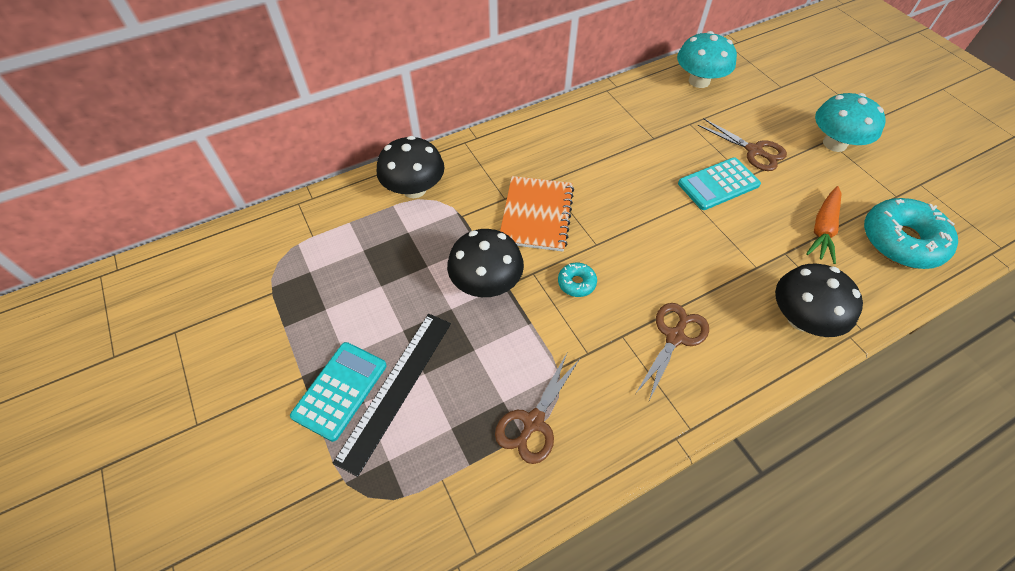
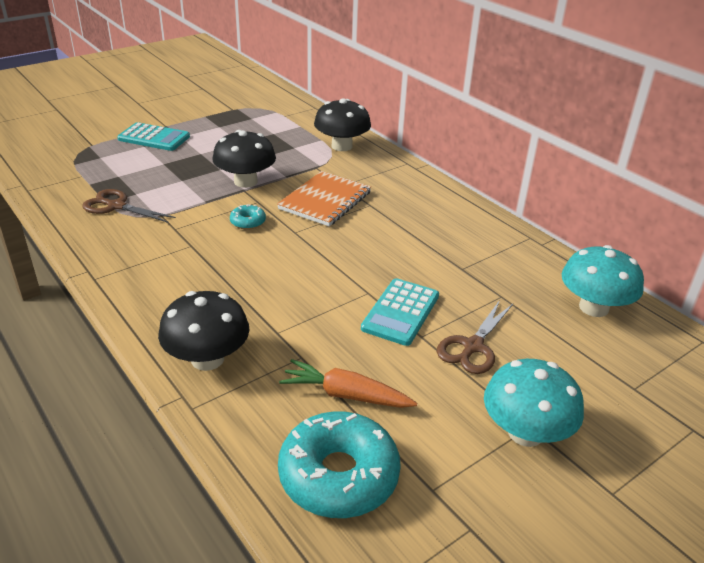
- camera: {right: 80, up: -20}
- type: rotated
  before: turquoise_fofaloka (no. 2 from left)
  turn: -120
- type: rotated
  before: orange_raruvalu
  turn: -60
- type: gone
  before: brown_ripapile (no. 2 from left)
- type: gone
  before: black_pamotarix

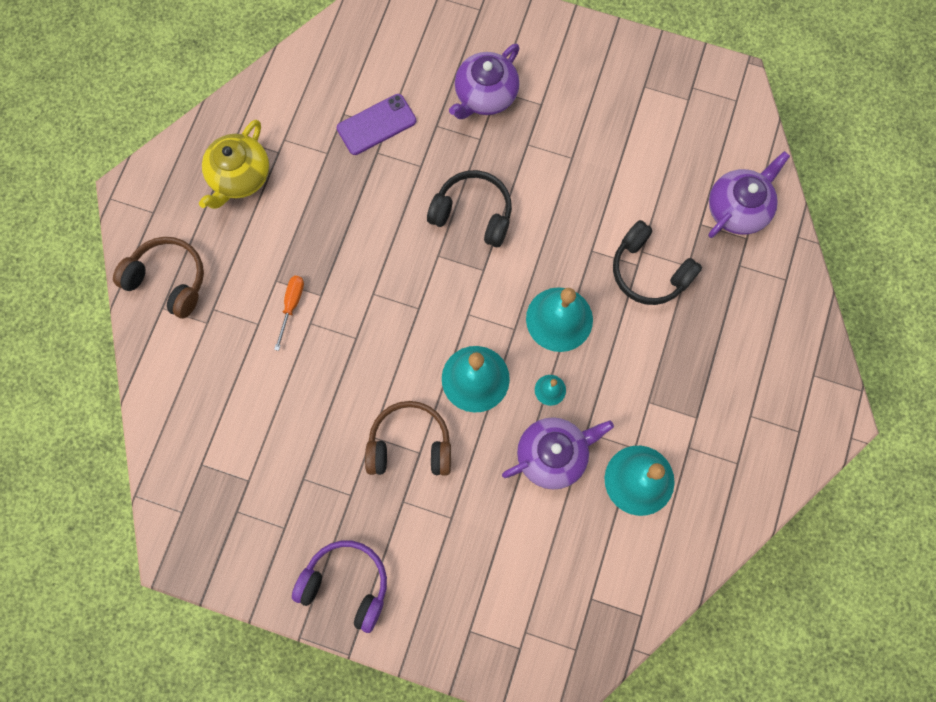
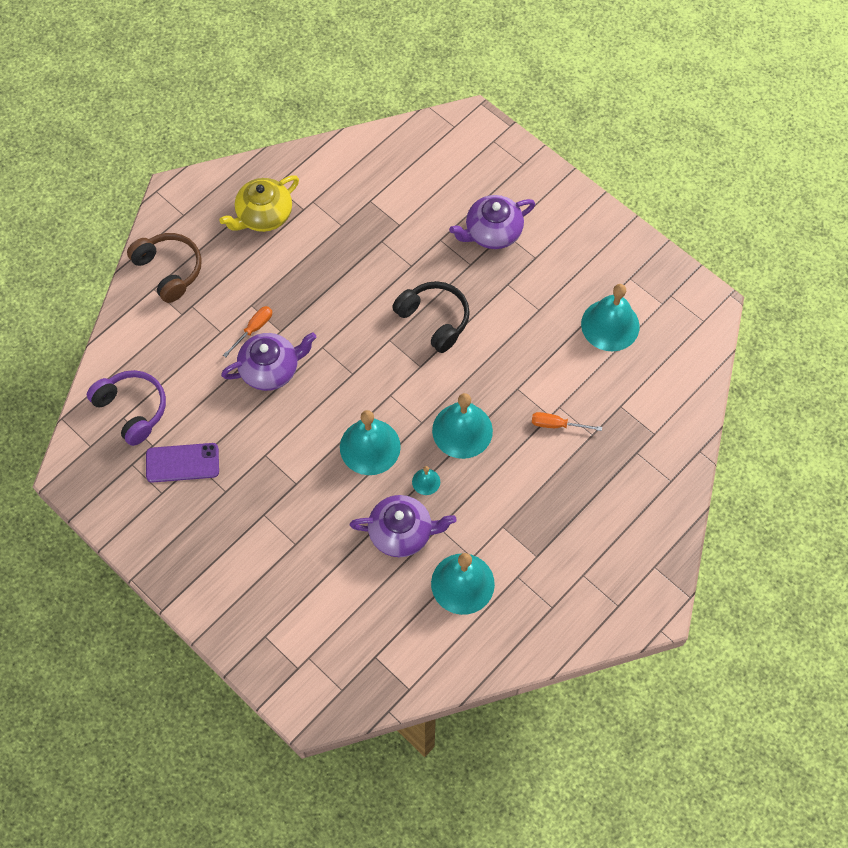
- camera: {right: 25, up: -10}
- type: shifted
  before: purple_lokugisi
- type: shifted
  before: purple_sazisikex (no. 3 from left in the first image)
  after: purple_sazisikex (no. 1 from left)
- type: swapped
  before: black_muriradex (no. 2 from left)
  after: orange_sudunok (no. 2 from left)
- type: gone
  before: brown_muriradex (no. 2 from left)
- type: shifted
  before: purple_muriradex
- type: new
  after: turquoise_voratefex (no. 5 from left)

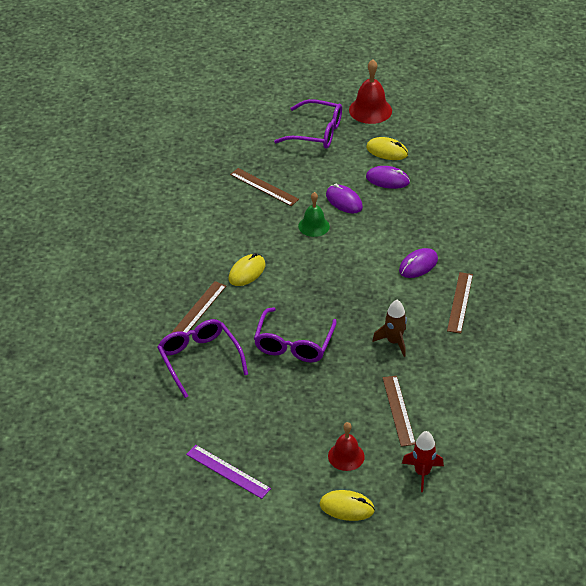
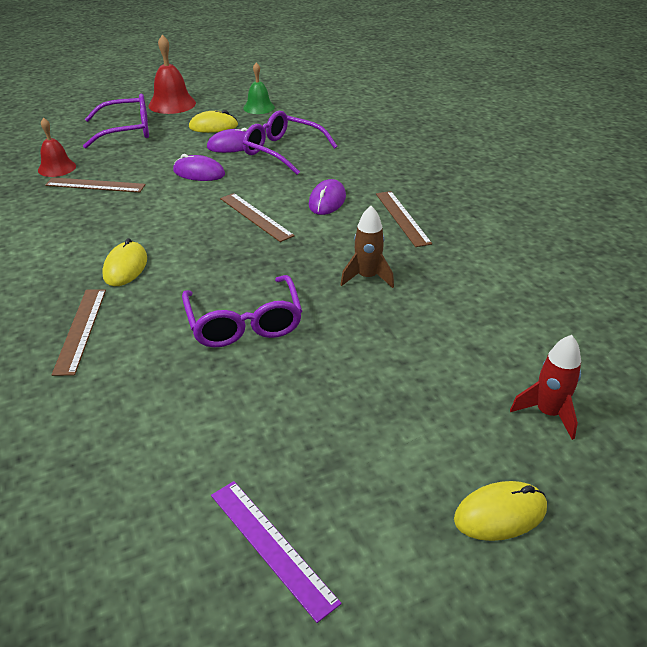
- camera: {right: -30, up: -5}
- type: shifted
  before: green_voratefex
- type: shifted
  before: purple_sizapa (no. 1 from left in the first image)
  after: purple_sizapa (no. 3 from left)
- type: shifted
  before: brown_pamotarix (no. 3 from left)
- type: shifted
  before: red_voratefex (no. 1 from left)
- type: rotated
  before: purple_pamotarix
  turn: 45

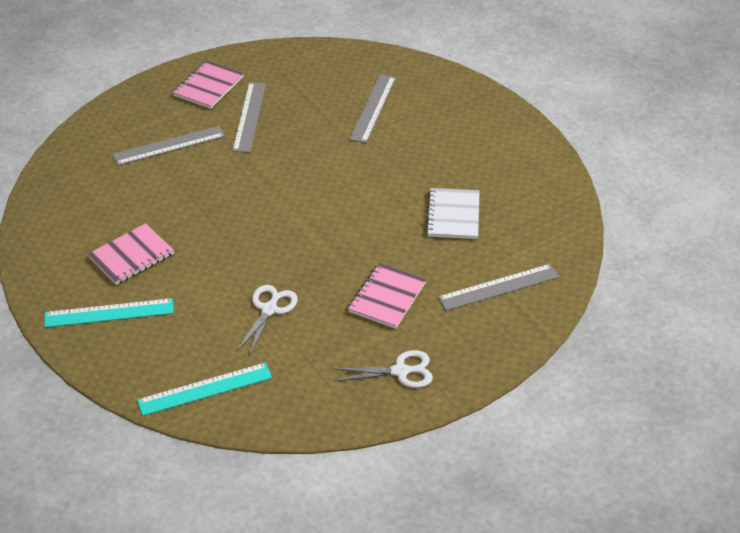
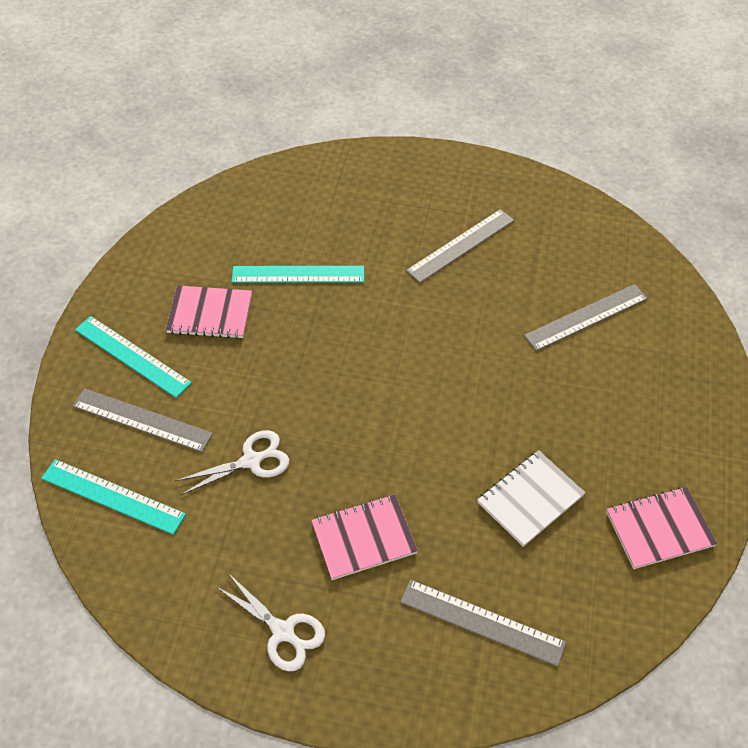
- camera: {right: 45, up: 10}
- type: shifted
  before: pink_raruvalu (no. 2 from left in the first image)
  after: pink_raruvalu (no. 3 from left)
- type: shifted
  before: grey_pamotarix (no. 1 from left)
- type: new
  after: turquoise_pamotarix (no. 3 from left)

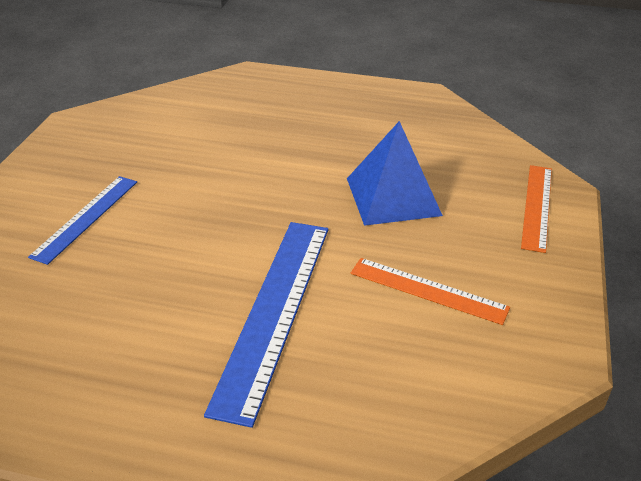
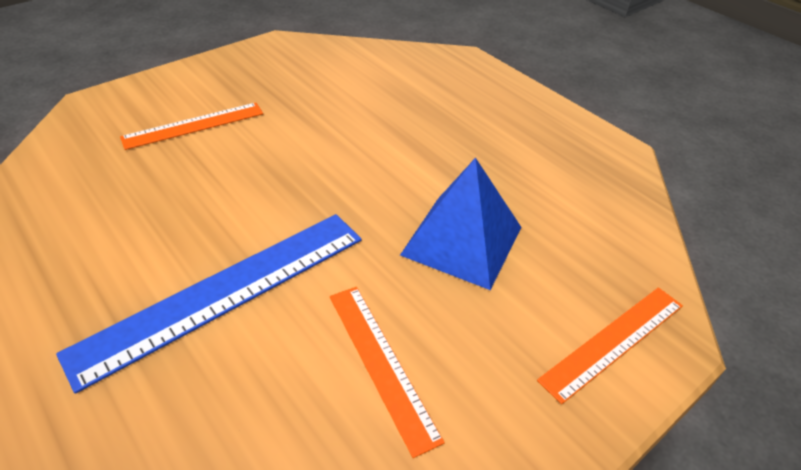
- camera: {right: 35, up: 5}
- type: repainted
  before: blue_pamotarix (no. 1 from left)
  after: orange_pamotarix (no. 1 from left)

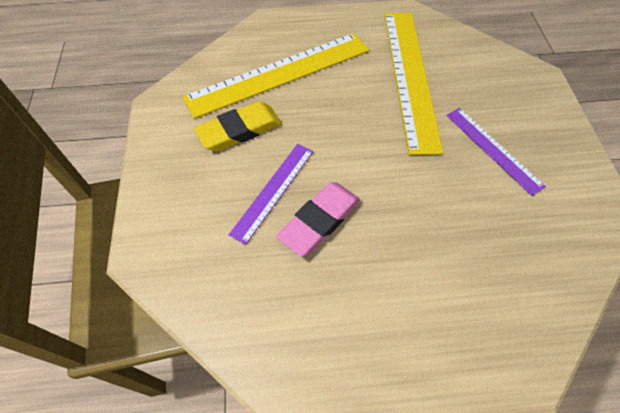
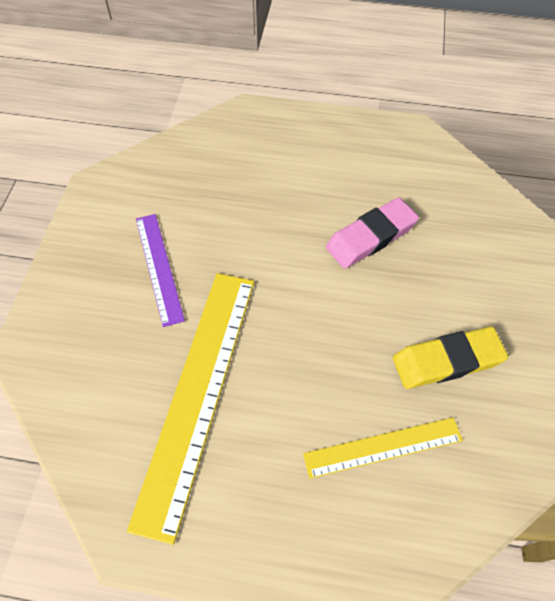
- camera: {right: -165, up: 0}
- type: scaled
  before: yellow_pamotarix (no. 1 from left in the first image)
  scale: 0.55
- type: gone
  before: purple_pamotarix (no. 1 from left)

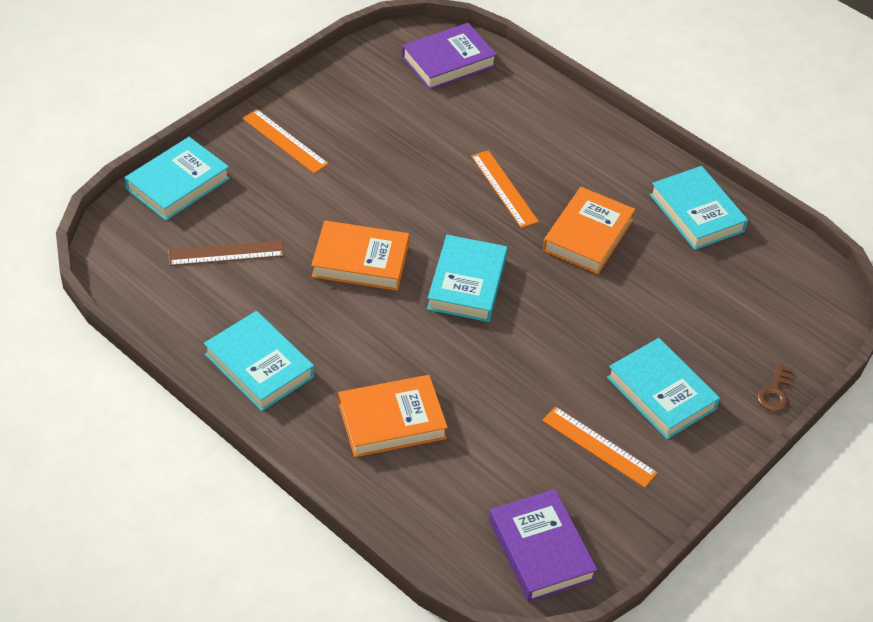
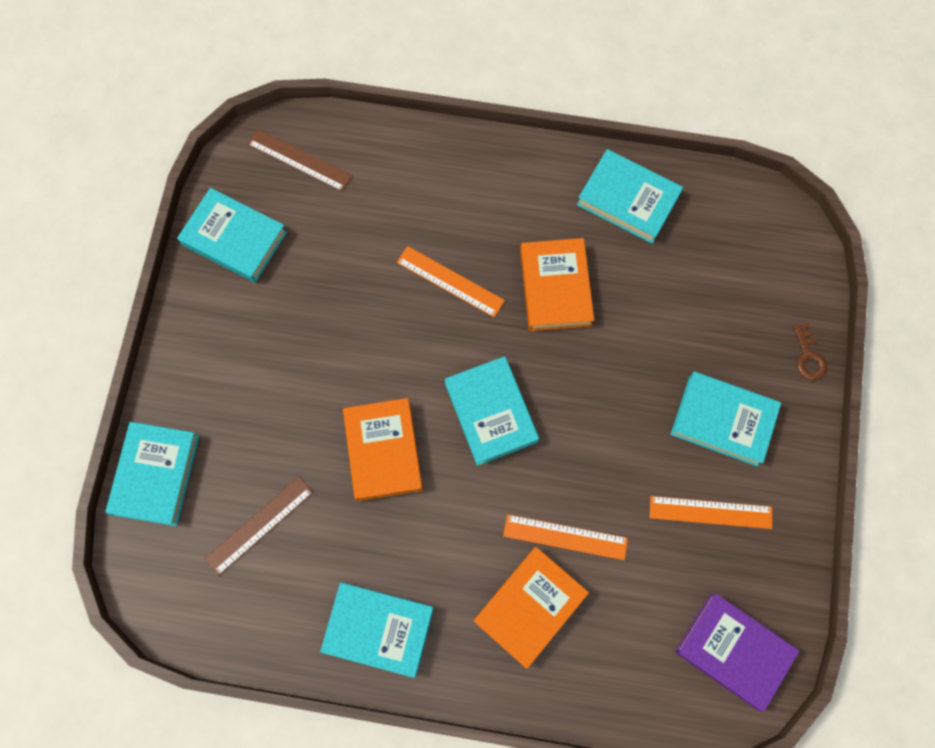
- camera: {right: -30, up: 25}
- type: swapped
  before: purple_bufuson (no. 1 from left)
  after: brown_pamotarix (no. 2 from left)
- type: shifted
  before: orange_pamotarix (no. 1 from left in the first image)
  after: orange_pamotarix (no. 2 from left)
- type: rotated
  before: orange_bufuson (no. 1 from left)
  turn: -75
- type: new
  after: turquoise_bufuson (no. 2 from left)

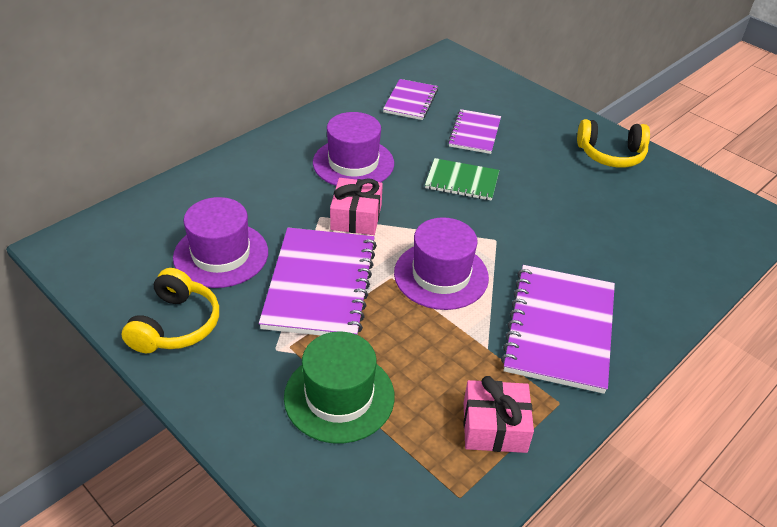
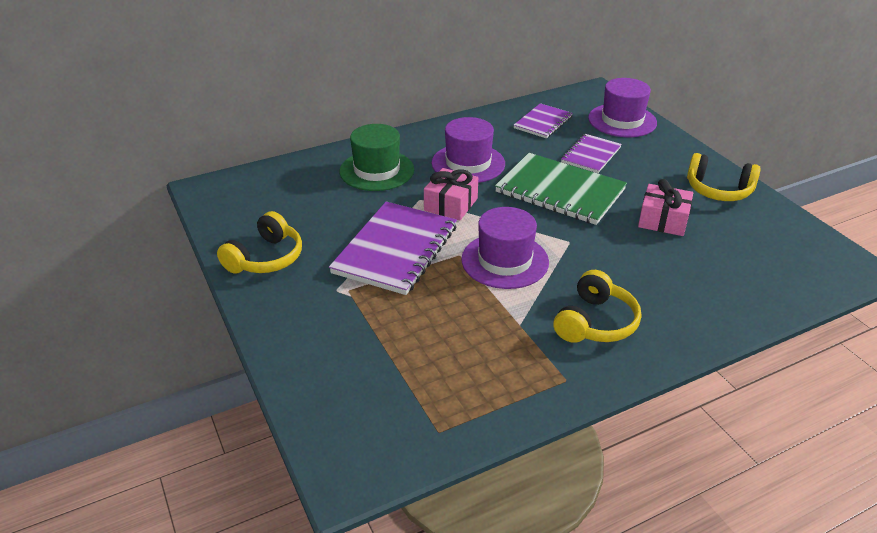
- camera: {right: 20, up: -5}
- type: scaled
  before: green_raruvalu
  scale: 1.74
- type: shifted
  before: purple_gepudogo (no. 1 from left in the first image)
  after: purple_gepudogo (no. 3 from left)
- type: swapped
  before: purple_raruvalu (no. 4 from left)
  after: yellow_muriradex (no. 2 from left)
- type: shifted
  before: green_gepudogo
- type: shifted
  before: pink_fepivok (no. 2 from left)

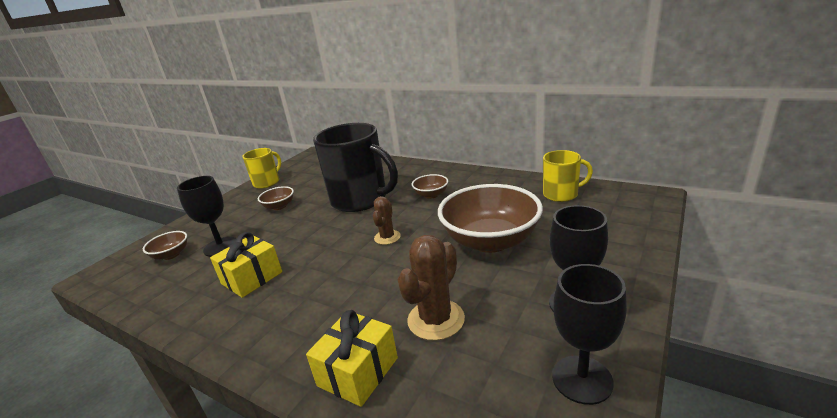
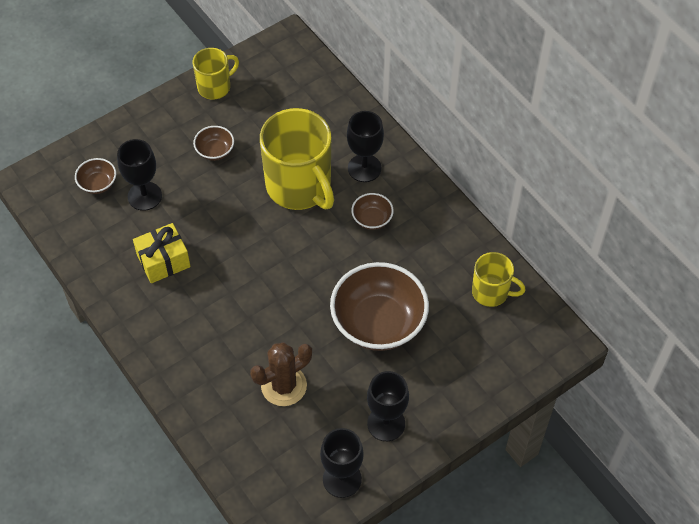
- camera: {right: 20, up: 30}
- type: repainted
  before: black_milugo
  after: yellow_milugo (no. 2 from left)
- type: gone
  before: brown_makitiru (no. 1 from left)
- type: gone
  before: yellow_fepivok (no. 2 from left)
- type: new
  after: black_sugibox (no. 3 from left)

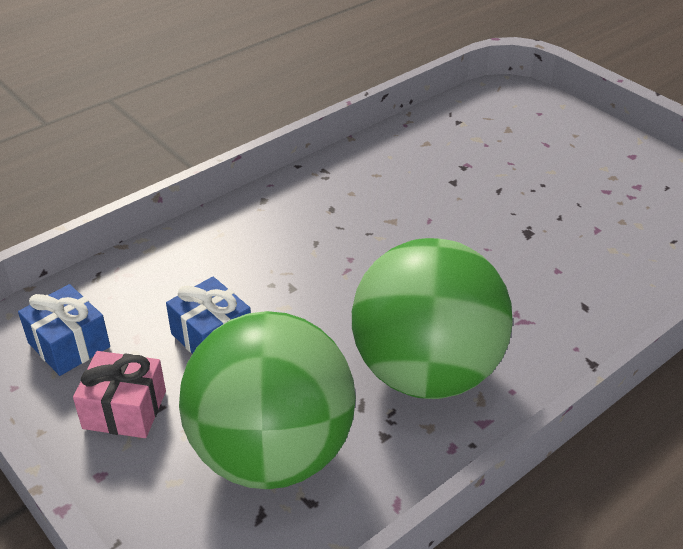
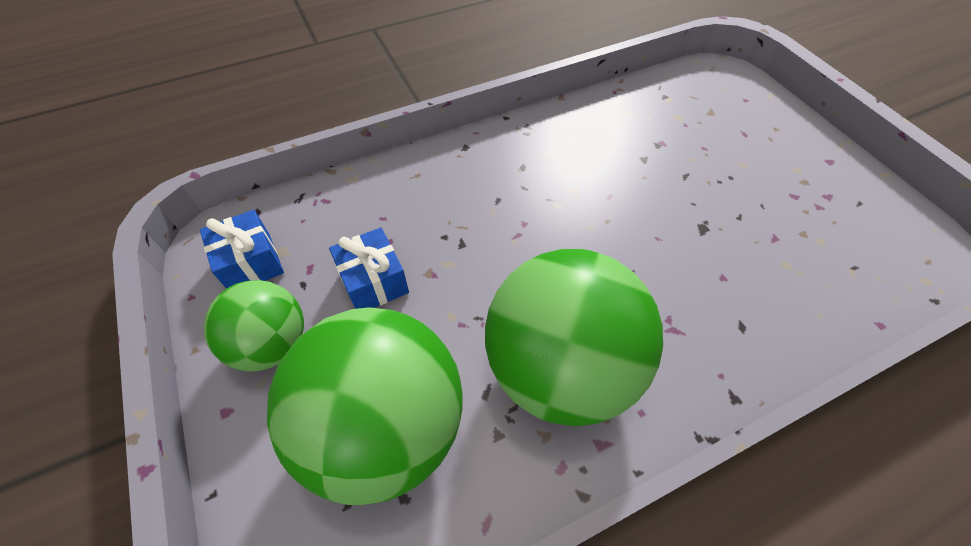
- camera: {right: 15, up: 15}
- type: swapped
  before: pink_fepivok
  after: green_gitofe (no. 1 from left)

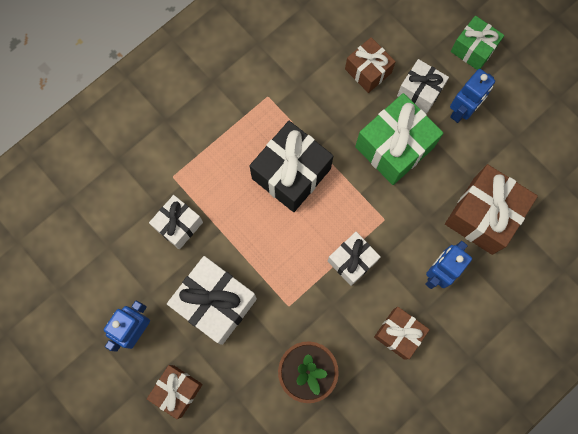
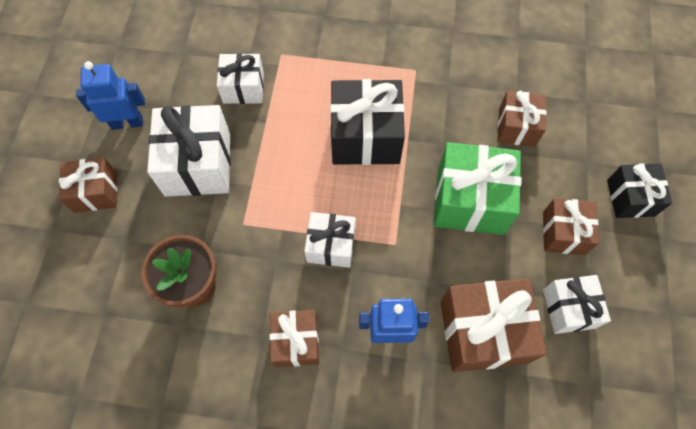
- camera: {right: 50, up: -10}
- type: repainted
  before: green_fepivok (no. 2 from left)
  after: black_fepivok (no. 2 from left)
- type: shifted
  before: white_fepivok (no. 4 from left)
- type: swapped
  before: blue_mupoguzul (no. 3 from left)
  after: brown_fepivok (no. 5 from left)

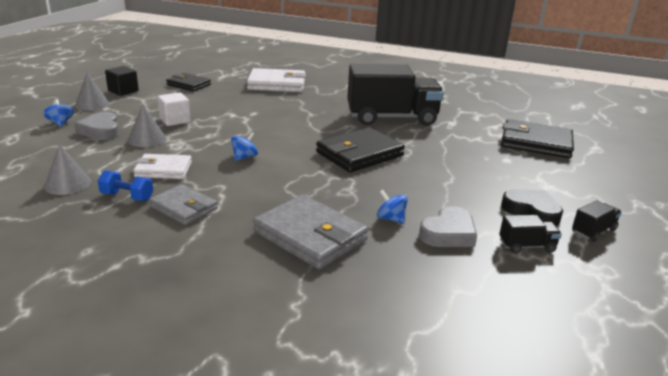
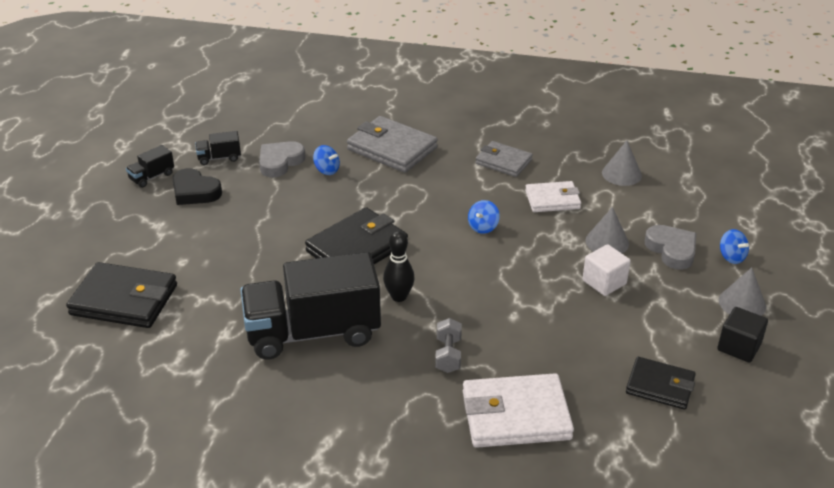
- camera: {right: 175, up: 10}
- type: gone
  before: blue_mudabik
- type: new
  after: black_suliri
- type: new
  after: grey_mudabik

